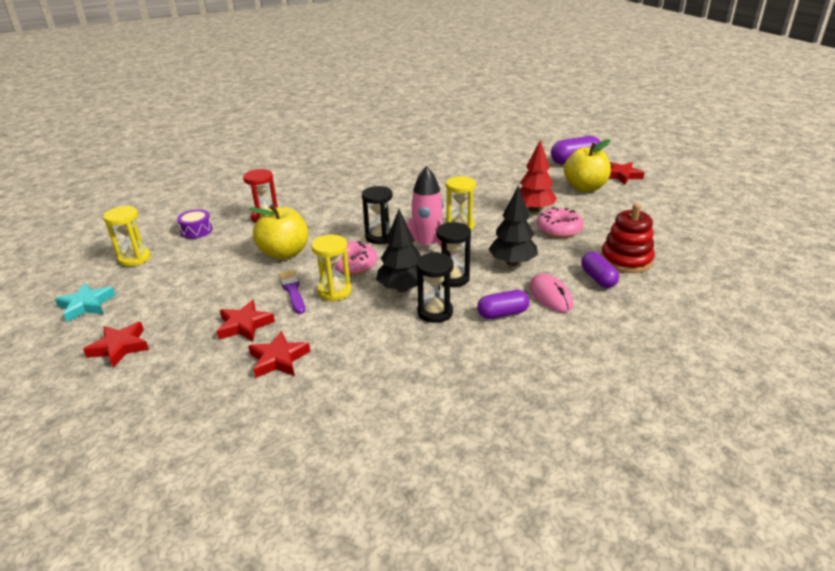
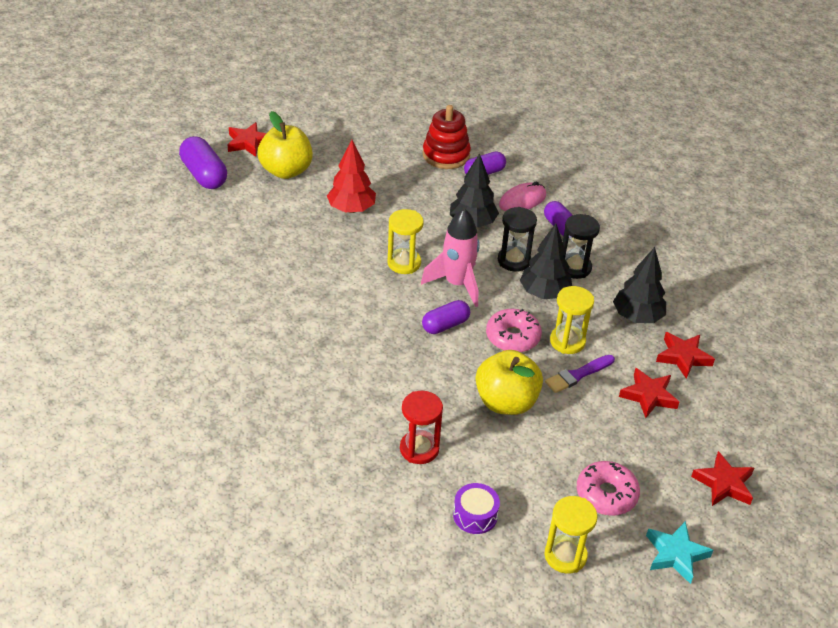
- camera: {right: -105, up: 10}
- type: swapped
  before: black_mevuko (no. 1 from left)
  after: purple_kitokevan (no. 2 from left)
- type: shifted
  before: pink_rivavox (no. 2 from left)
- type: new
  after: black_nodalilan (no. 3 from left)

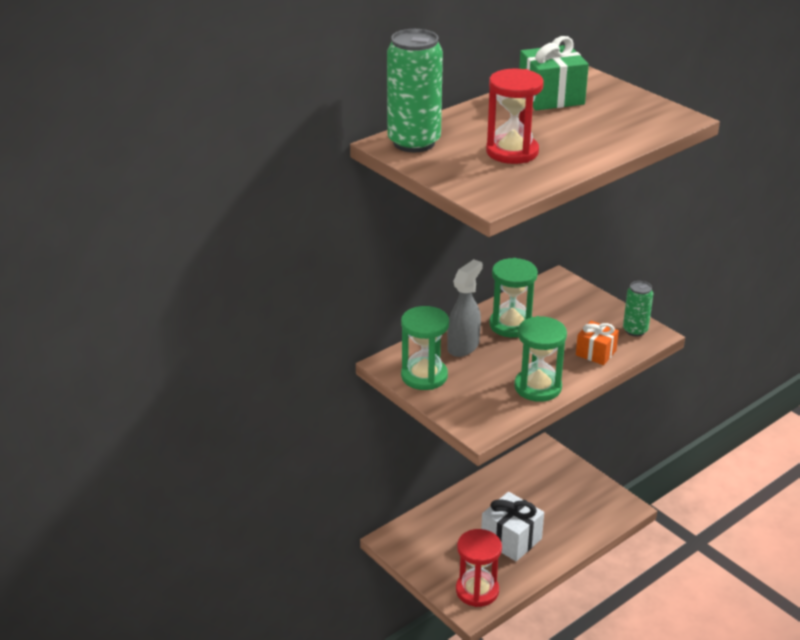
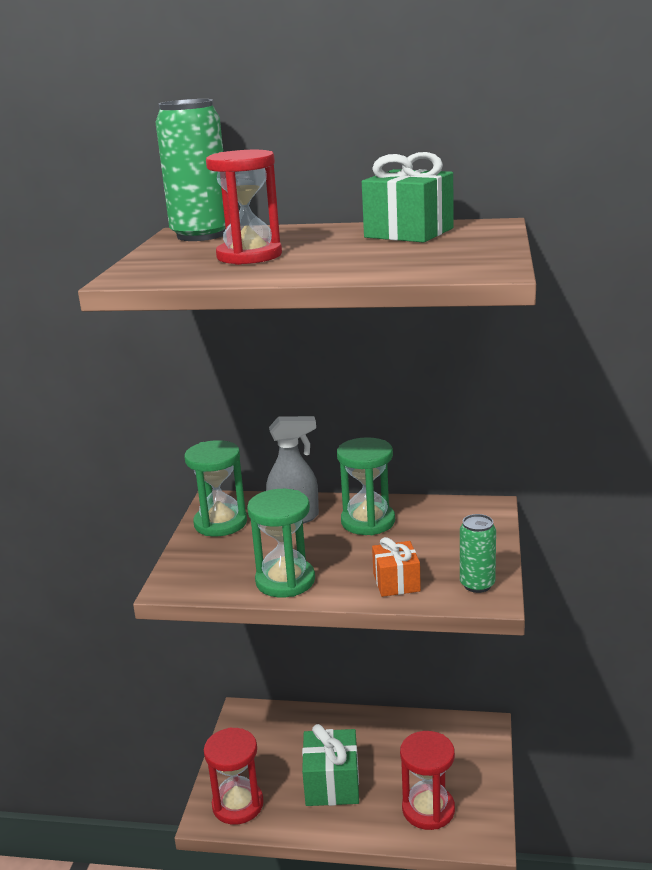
- camera: {right: 50, up: -10}
- type: repainted
  before: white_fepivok
  after: green_fepivok (no. 1 from left)
- type: new
  after: red_mevuko (no. 3 from left)

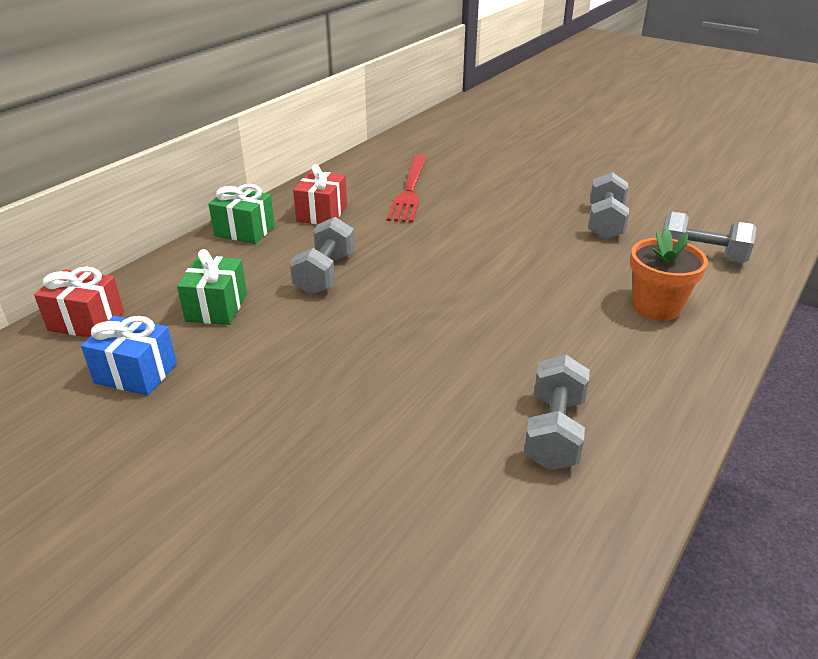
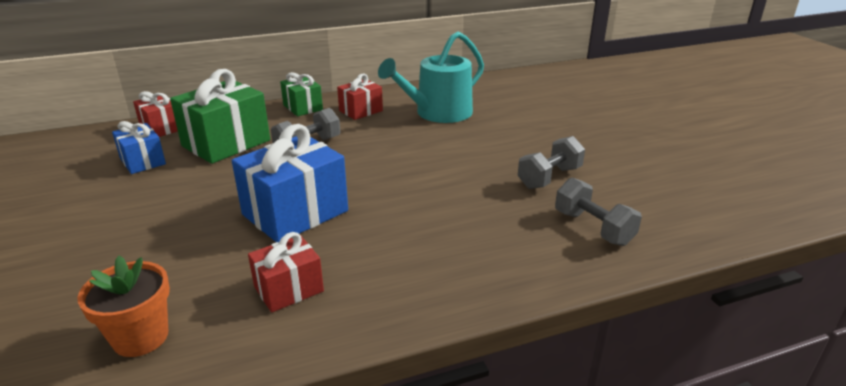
- camera: {right: 35, up: -5}
- type: swapped
  before: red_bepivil
  after: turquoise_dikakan
- type: shifted
  before: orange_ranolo
- type: scaled
  before: green_fepivok (no. 1 from left)
  scale: 1.77
- type: swapped
  before: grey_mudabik (no. 2 from left)
  after: red_fepivok (no. 2 from left)
- type: new
  after: blue_fepivok (no. 2 from left)

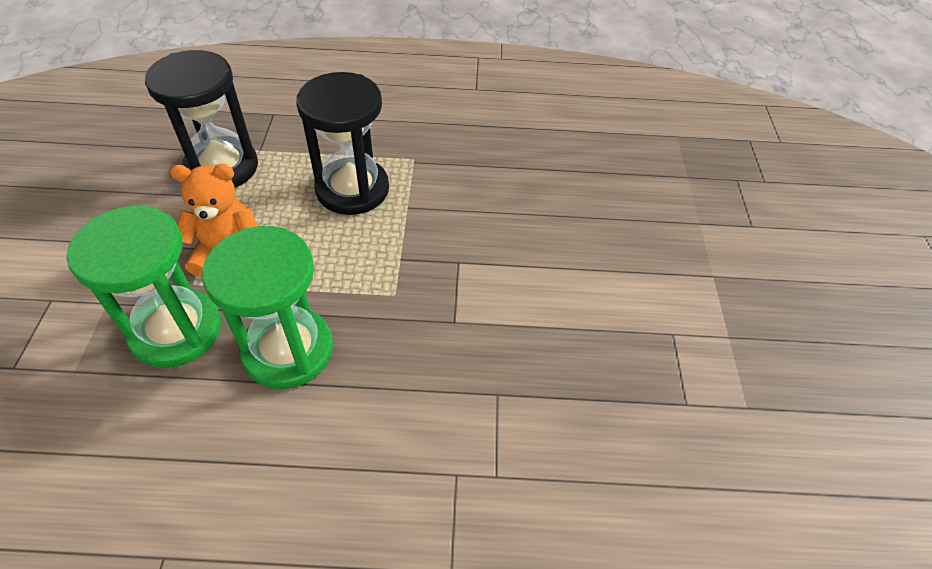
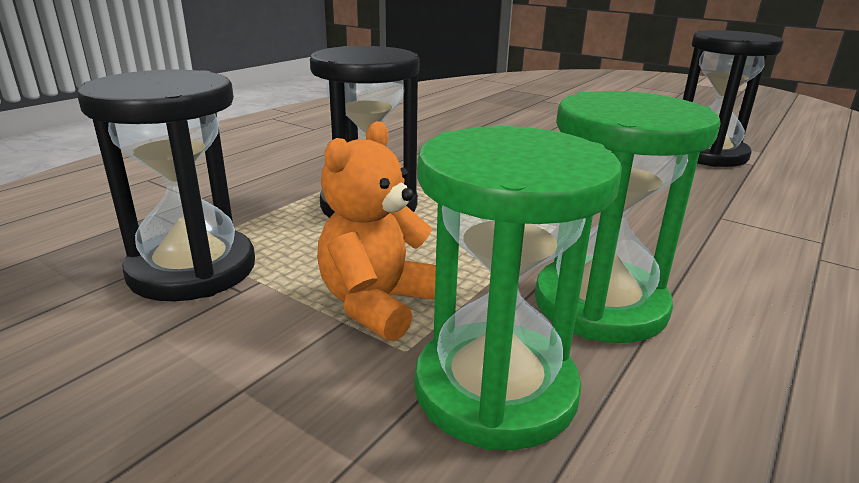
- camera: {right: -55, up: -25}
- type: new
  after: black_mevuko (no. 3 from left)

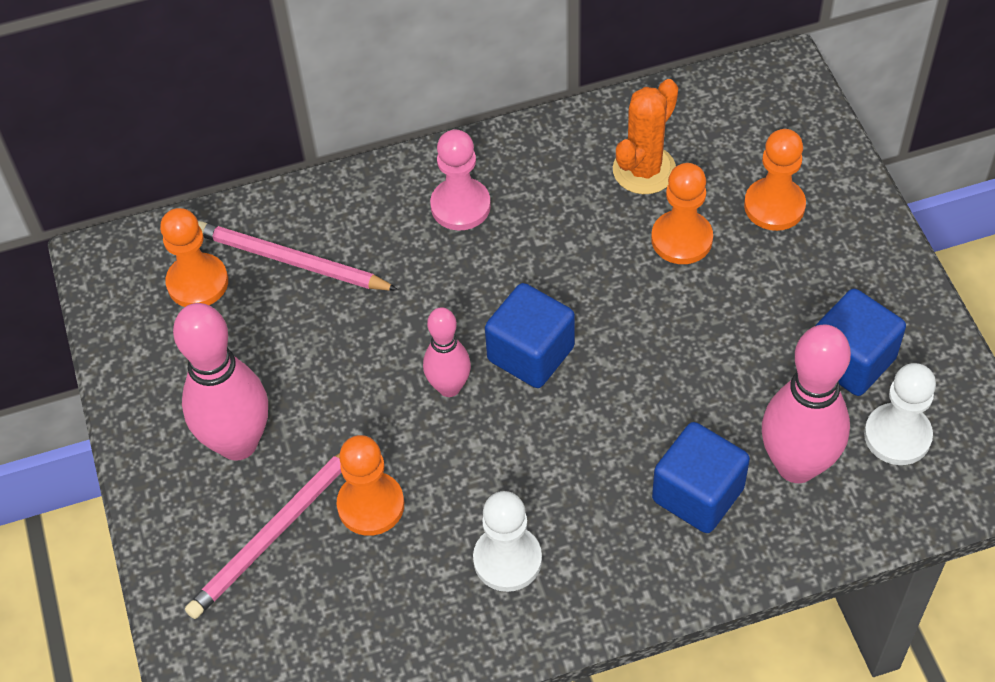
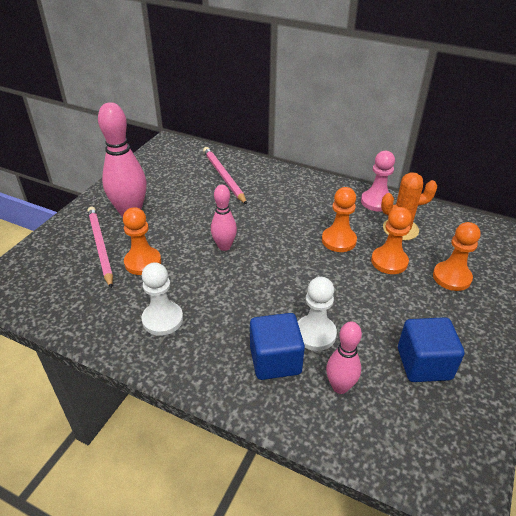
- camera: {right: 40, up: -15}
- type: shifted
  before: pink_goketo
- type: shifted
  before: orange_goketo (no. 1 from left in the first image)
  after: orange_goketo (no. 2 from left)
- type: gone
  before: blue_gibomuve (no. 1 from left)
- type: scaled
  before: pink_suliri (no. 3 from left)
  scale: 0.58
- type: shifted
  before: white_goketo (no. 2 from left)
- type: rotated
  before: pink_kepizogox (no. 1 from left)
  turn: 75

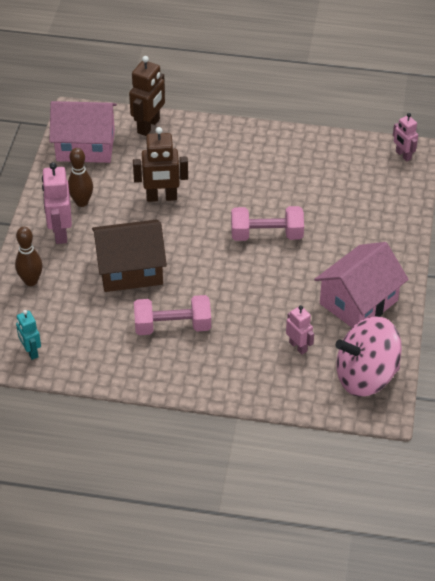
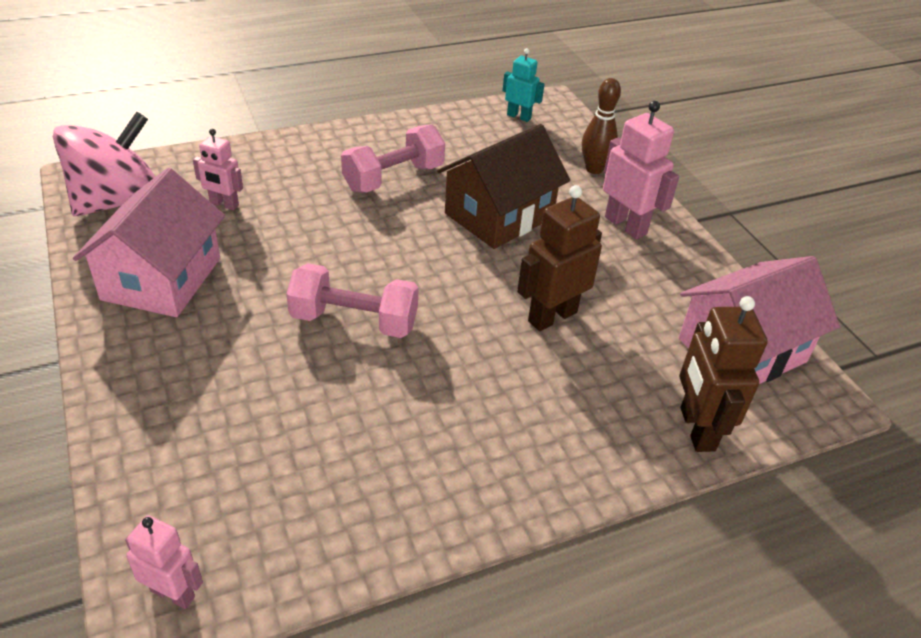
- camera: {right: 145, up: -5}
- type: gone
  before: brown_suliri (no. 2 from left)
- type: rotated
  before: pink_mudabik (no. 2 from left in the first image)
  turn: 45

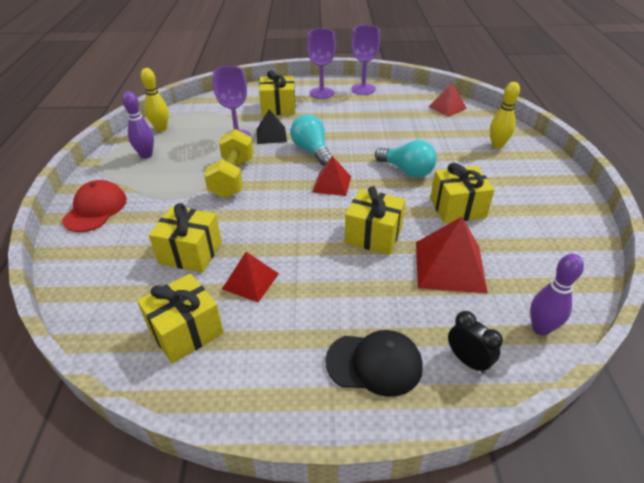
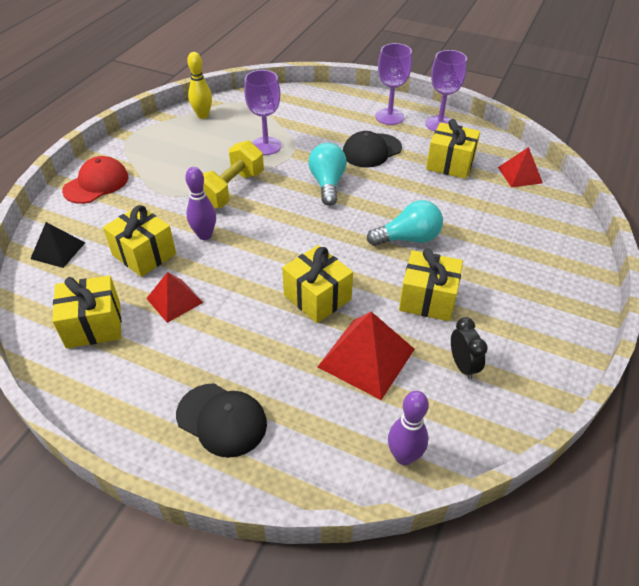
- camera: {right: 25, up: 5}
- type: shifted
  before: yellow_fepivok (no. 3 from left in the first image)
  after: yellow_fepivok (no. 5 from left)
- type: gone
  before: yellow_suliri (no. 2 from left)
- type: shifted
  before: purple_suliri (no. 1 from left)
- type: shifted
  before: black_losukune
- type: rotated
  before: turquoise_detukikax (no. 2 from left)
  turn: -75
- type: gone
  before: red_losukune (no. 2 from left)
- type: shifted
  before: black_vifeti
- type: new
  after: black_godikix (no. 2 from left)

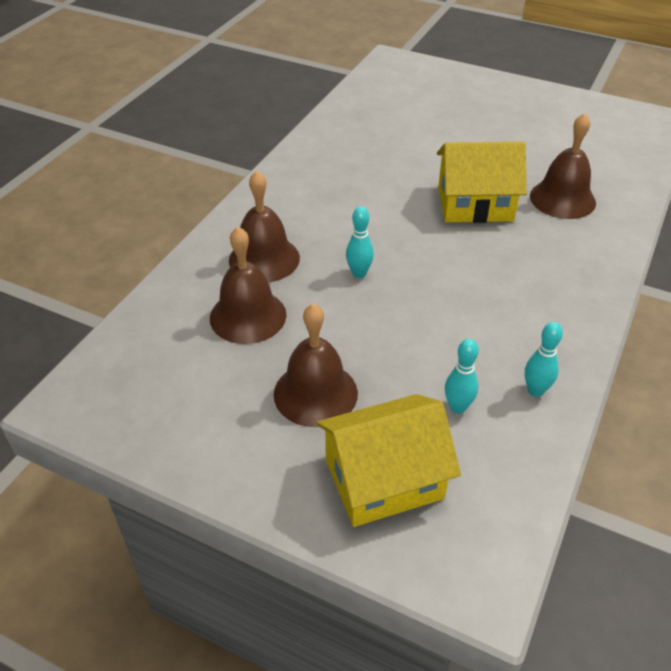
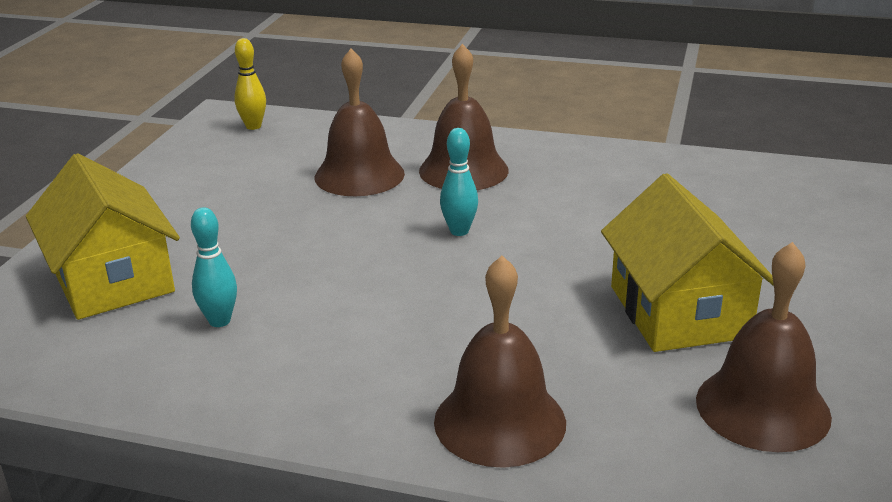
- camera: {right: 80, up: -15}
- type: shifted
  before: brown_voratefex (no. 3 from left)
- type: gone
  before: turquoise_suliri (no. 3 from left)
- type: new
  after: yellow_suliri

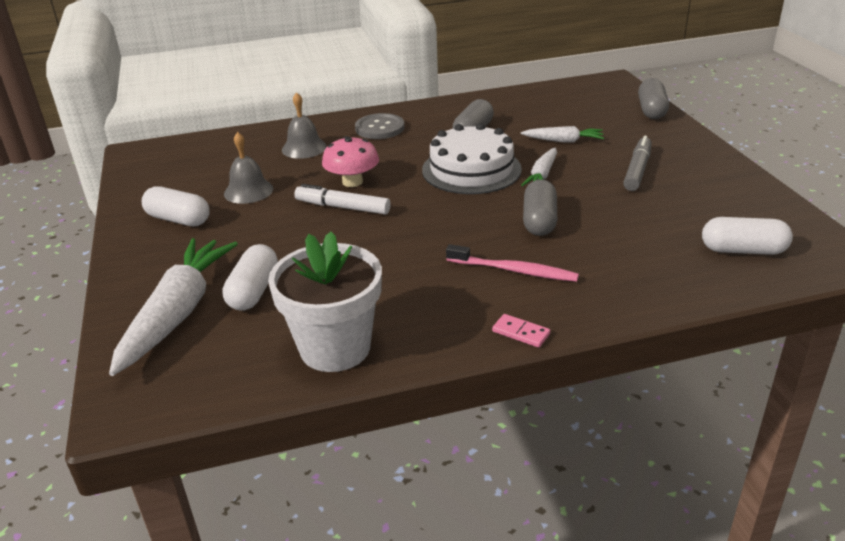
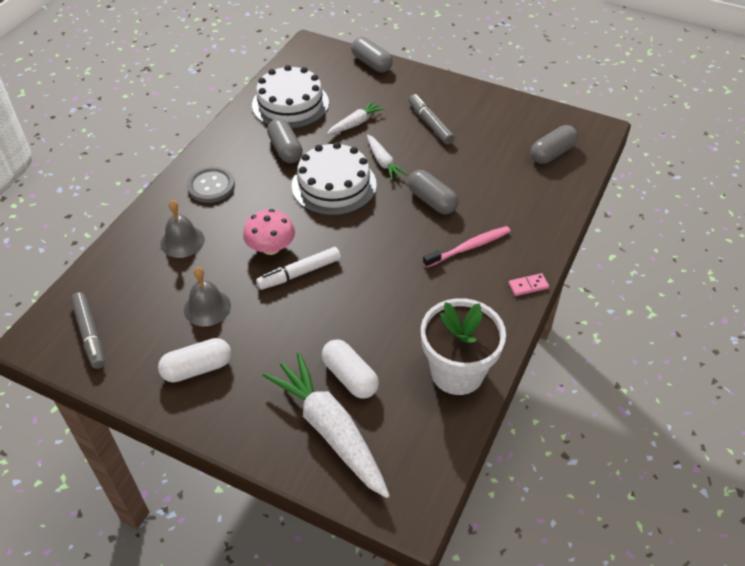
- camera: {right: -50, up: 15}
- type: repainted
  before: white_kitokevan (no. 3 from left)
  after: grey_kitokevan (no. 4 from left)
- type: new
  after: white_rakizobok (no. 1 from left)
- type: new
  after: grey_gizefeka (no. 1 from left)

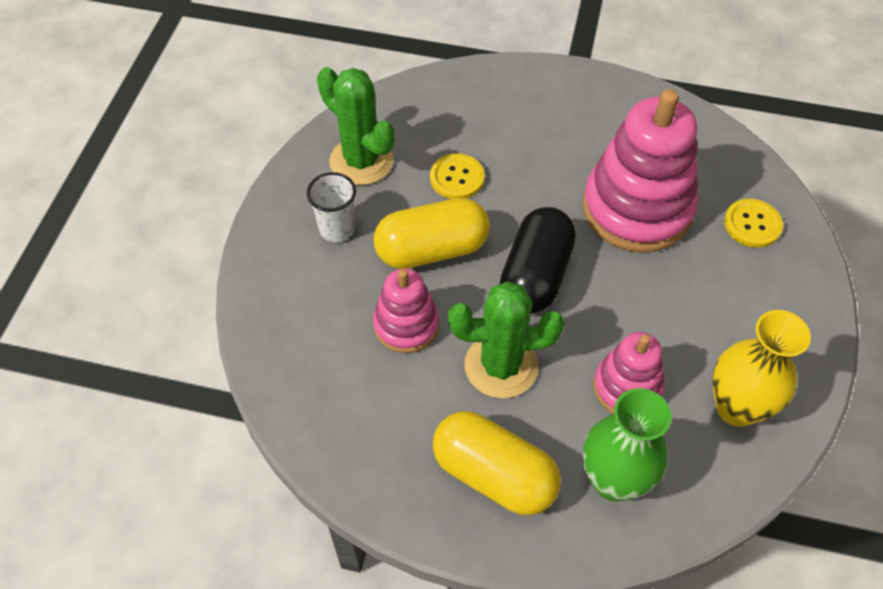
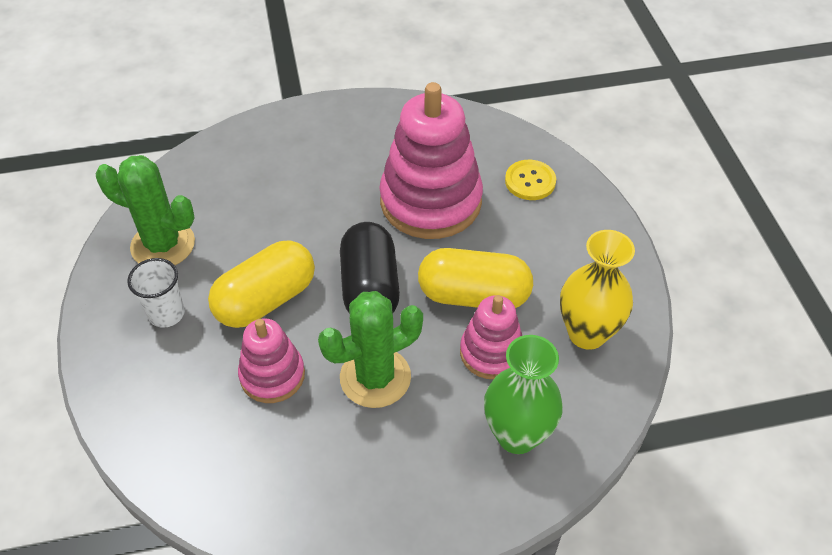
- camera: {right: -25, up: -5}
- type: gone
  before: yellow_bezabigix (no. 1 from left)
- type: shifted
  before: yellow_kitokevan (no. 2 from left)

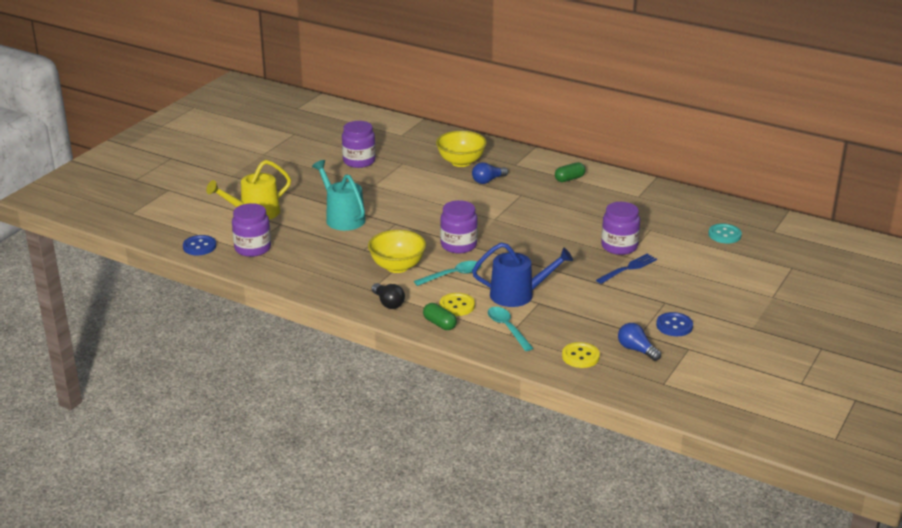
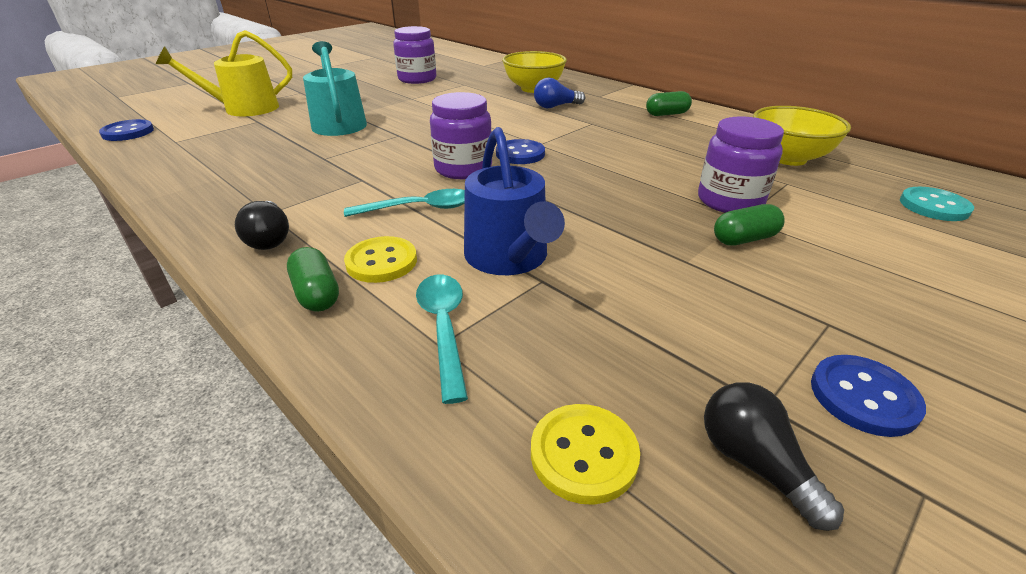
- camera: {right: 15, up: 5}
- type: gone
  before: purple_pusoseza (no. 1 from left)
- type: shifted
  before: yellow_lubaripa (no. 1 from left in the first image)
  after: yellow_lubaripa (no. 2 from left)
- type: rotated
  before: blue_dikakan
  turn: 60
- type: swapped
  before: blue_bepivil
  after: green_kitokevan (no. 3 from left)
- type: repainted
  before: blue_detukikax (no. 2 from left)
  after: black_detukikax (no. 2 from left)
- type: new
  after: blue_bezabigix (no. 2 from left)

